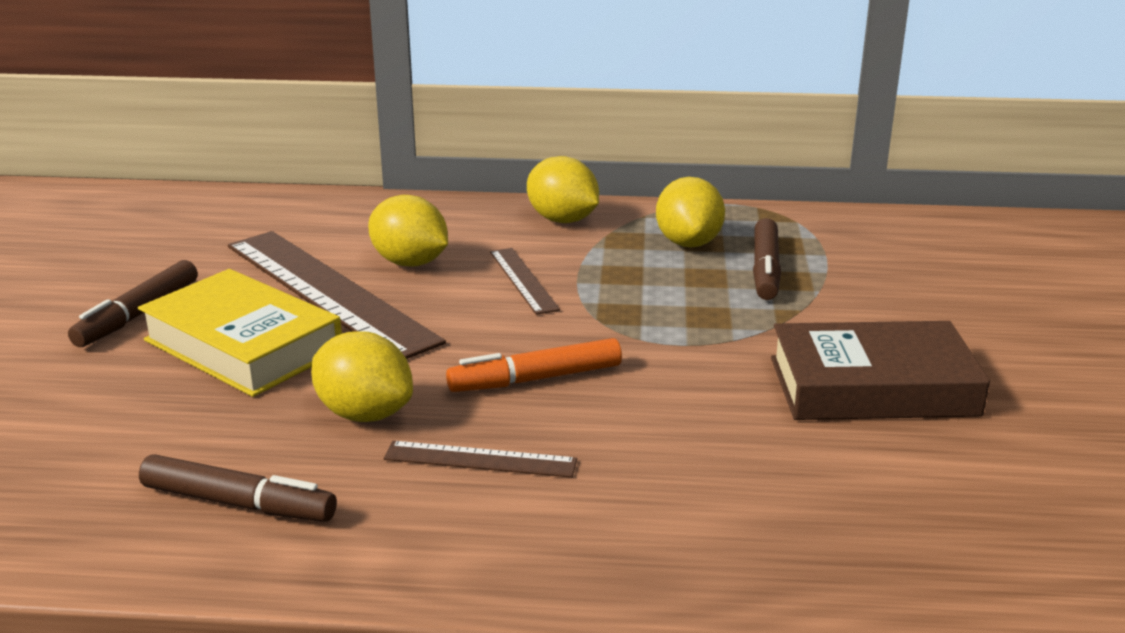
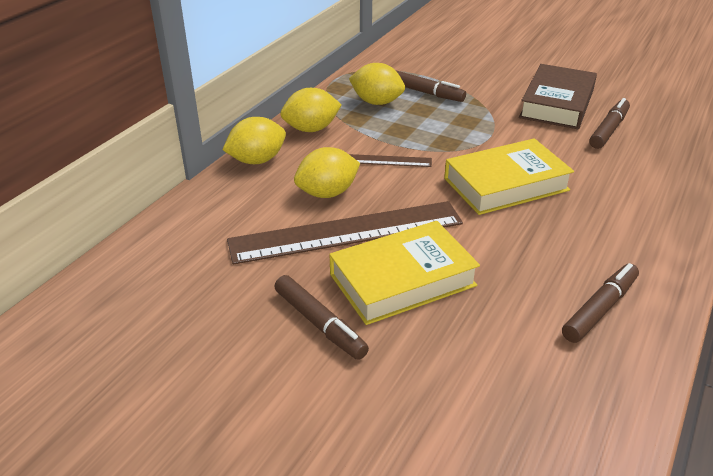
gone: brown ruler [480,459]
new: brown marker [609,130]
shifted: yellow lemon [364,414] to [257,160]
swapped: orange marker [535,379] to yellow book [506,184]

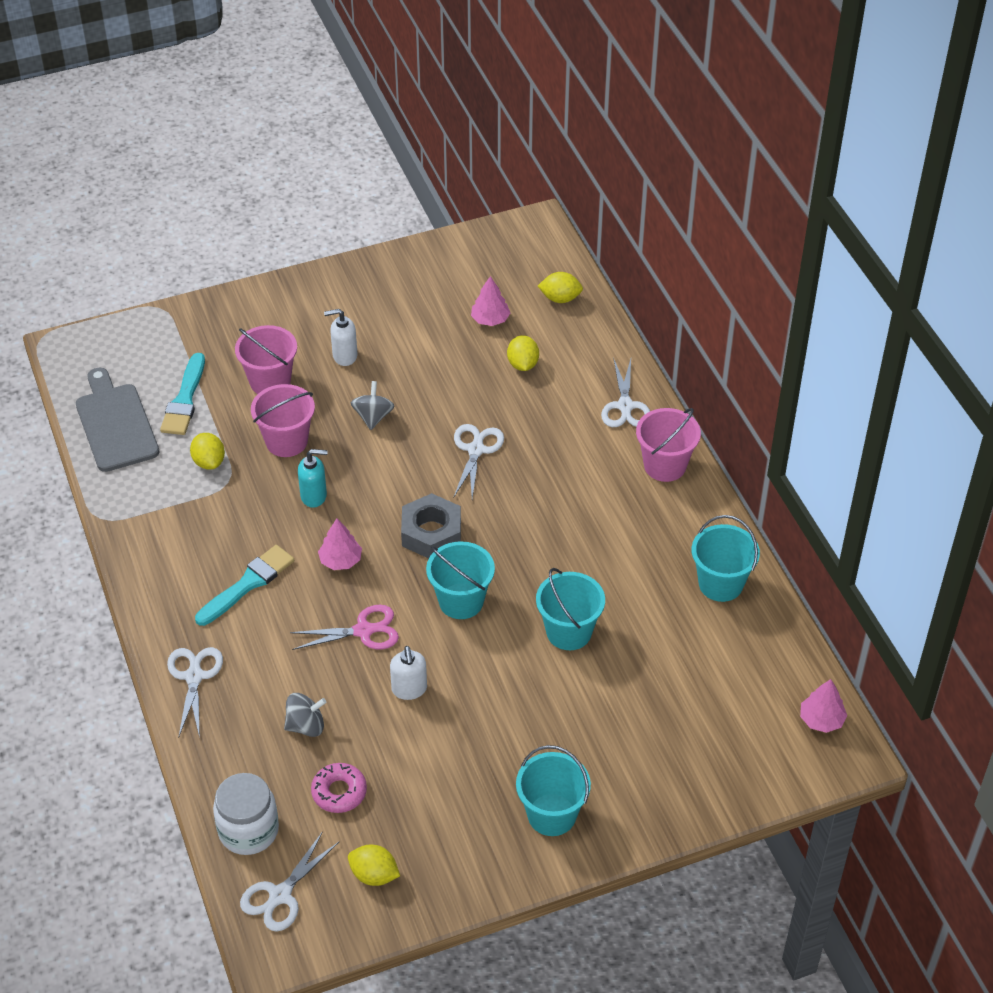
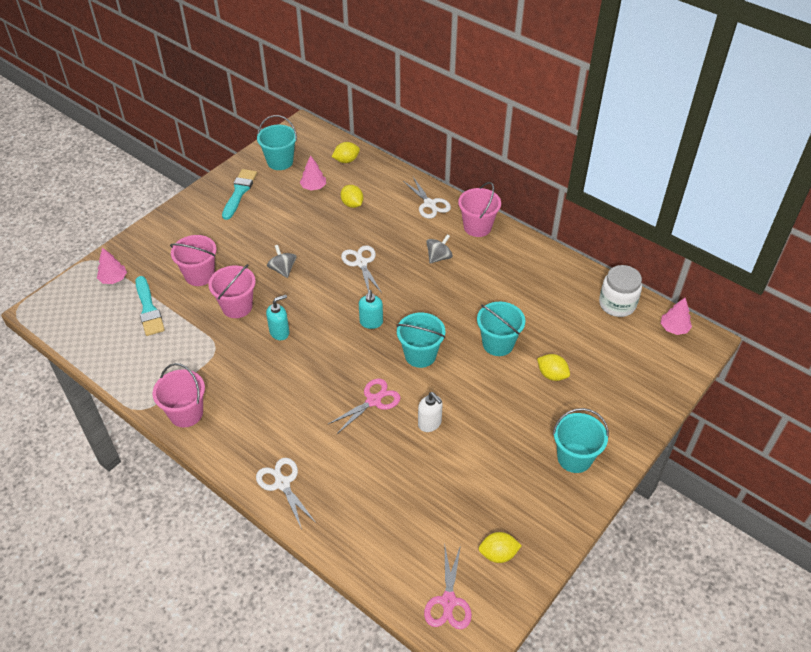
gone: grey cutting board [115,424]; pink donut [339,792]; white soap dispenser [344,356]
new: pink bucket [186,413]
shifted: pink tree [340,560] to [113,279]; turquoise brush [248,584] to [239,192]; turquoise bucket [720,584] to [280,161]; grey spinning top [306,726] to [439,257]; yellow lemon [209,462] to [552,375]; white jar [248,830] to [617,304]
swapped: grey nut [431,533] to turquoise soap dispenser [371,322]
repainted: white scissors [280,895] to pink scissors [448,601]

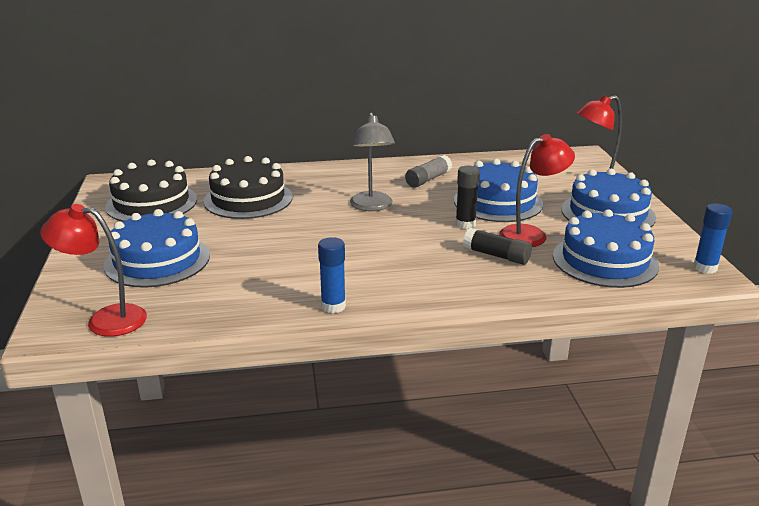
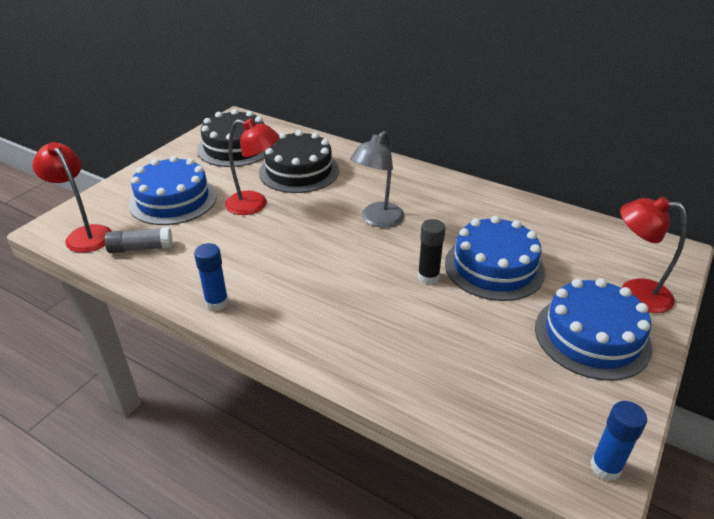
gone: black glue stick [496,255]; blue cake [604,260]
shifted: grey glue stick [428,179] to [141,248]; red lamp [531,234] to [255,205]

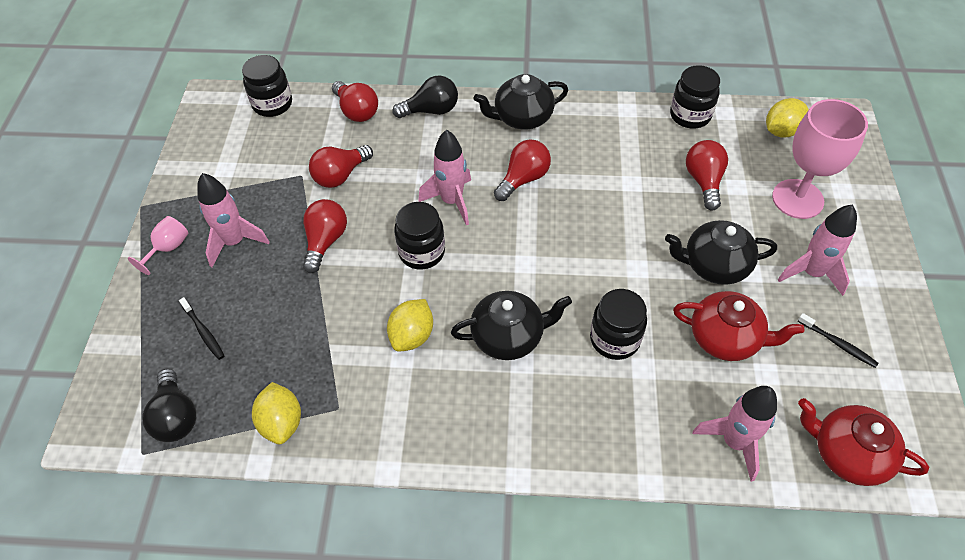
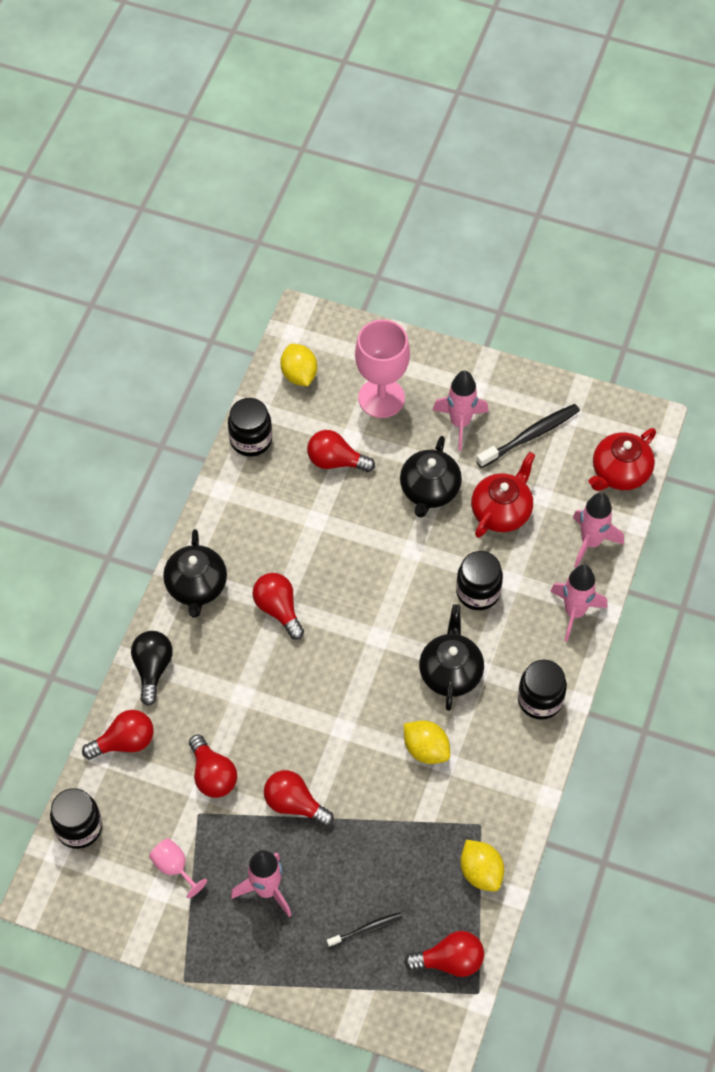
shifted: pink goblet [168,248] to [174,867]; black jar [421,252] to [540,700]; pink rocket [451,201] to [574,612]
repainted: black light bulb [176,416] to red light bulb [450,961]
rotated: yellow lemon [282,422] = [481,872] 60 degrees clockwise
scaled: black toothbrush [838,344] = [530,436] x1.74

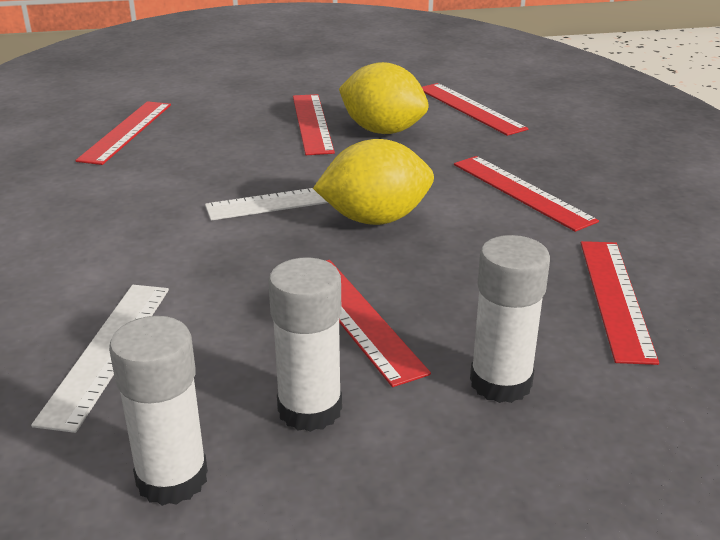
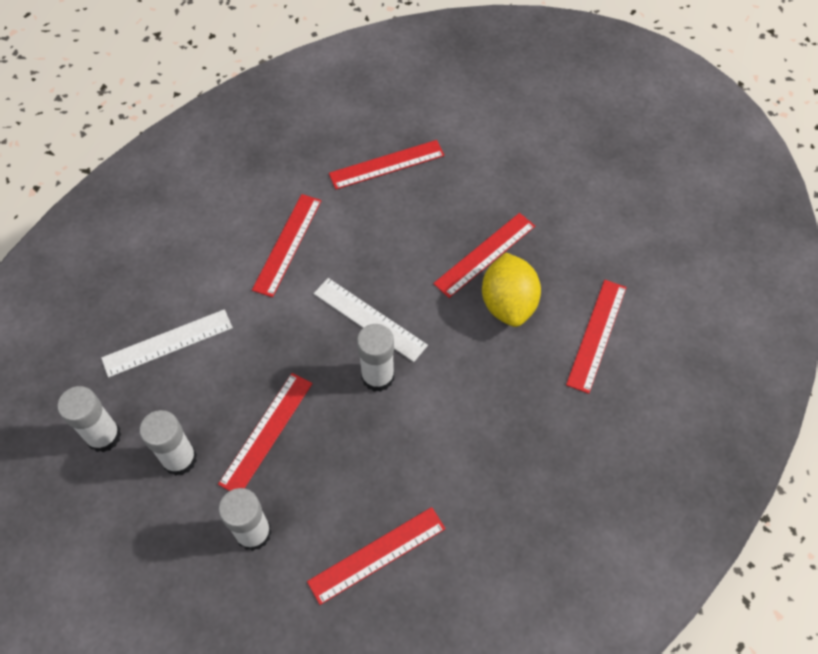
shifted: red ruler [521,192] to [287,244]
swapped: yellow lemon [375,219] to white glue stick [377,376]

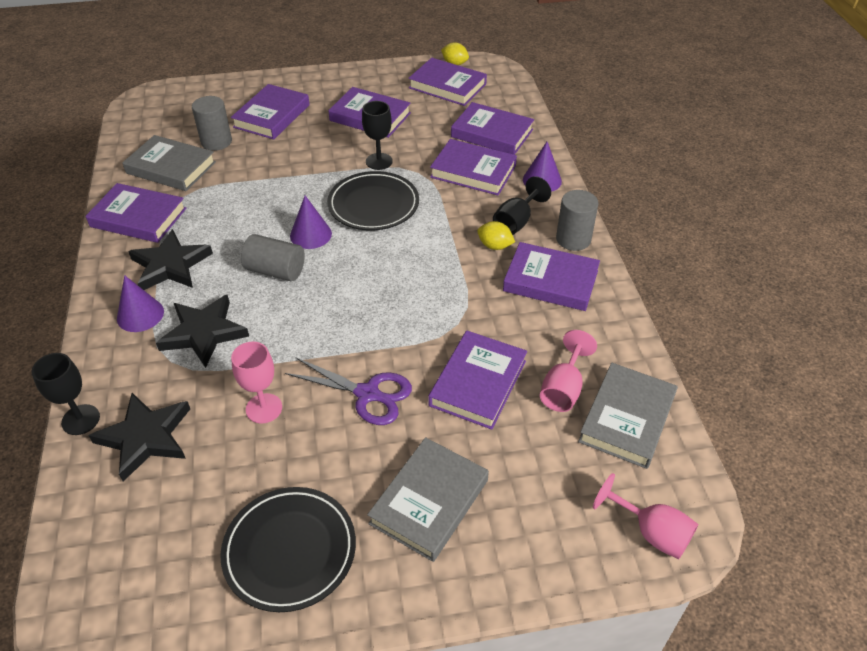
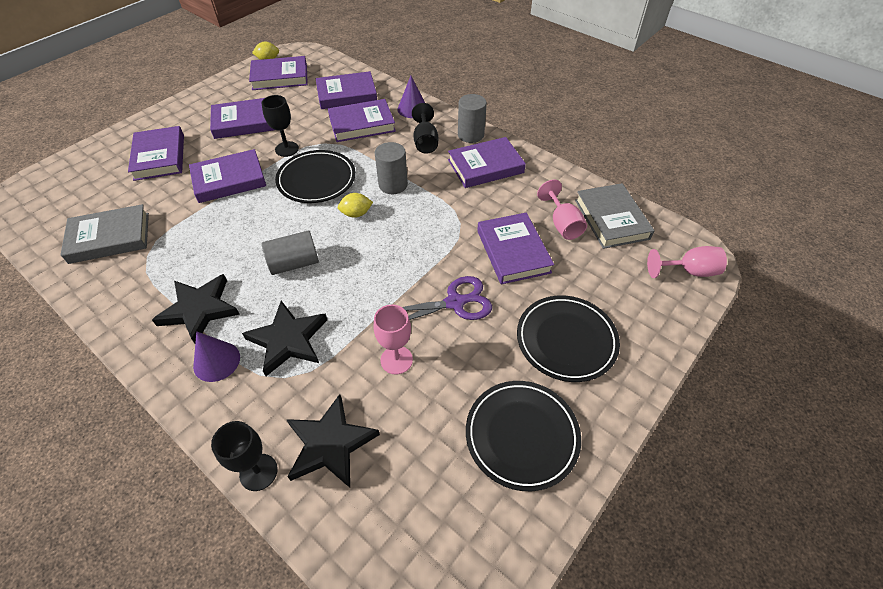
gone: purple cone [310,234]
shifted: purple book [138,217] to [229,180]; yellow lemon [494,246] to [356,214]; grey cylinder [216,142] to [393,185]
swapped: grey book [429,501] to black plate [566,340]

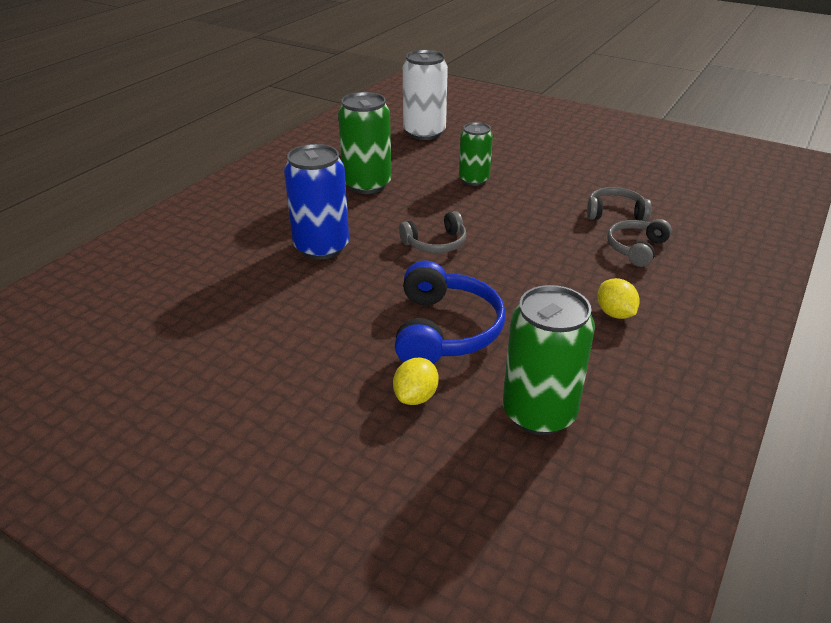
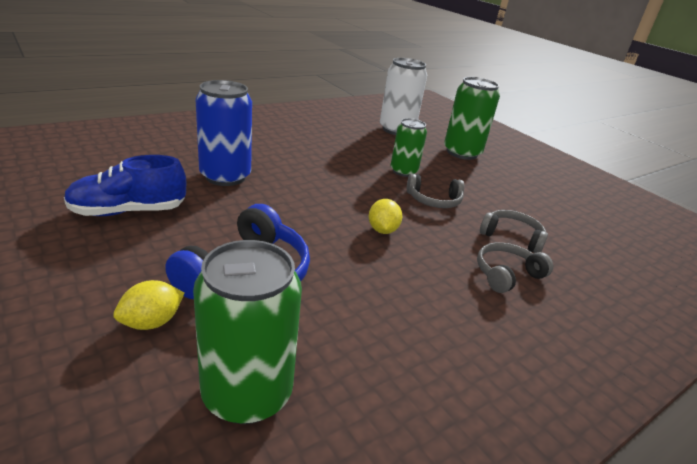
new: blue shoe [128,211]
shifted: yellow lemon [615,313] to [382,230]; grey headphones [435,243] to [434,200]; green can [367,184] to [462,153]

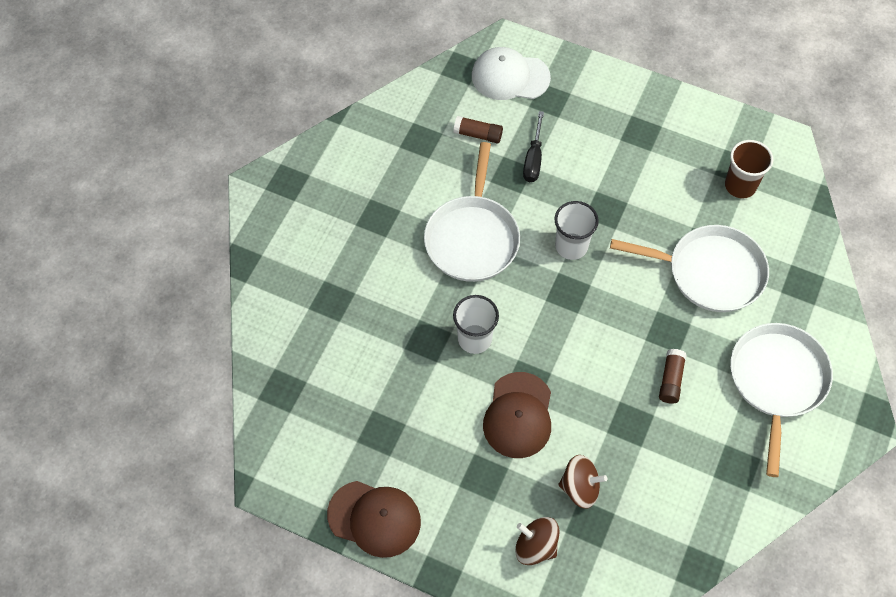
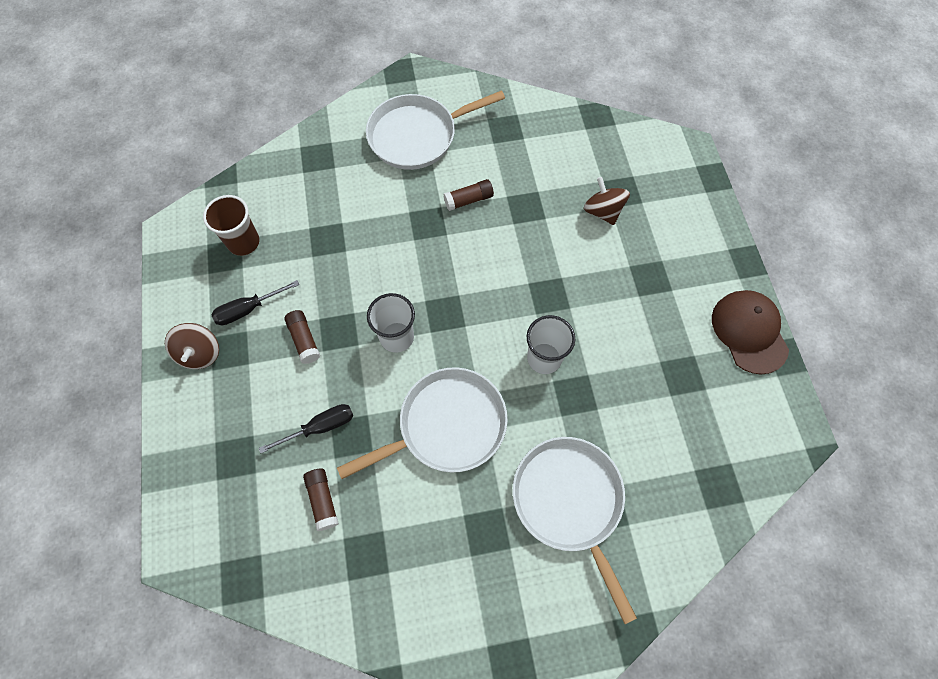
gone: white cap [510,77]; brown cap [518,415]
new: black screwdriver [248,309]; brown glue stick [304,340]
shifted: brown spinning top [535,546] to [200,353]; white pan [710,272] to [569,502]

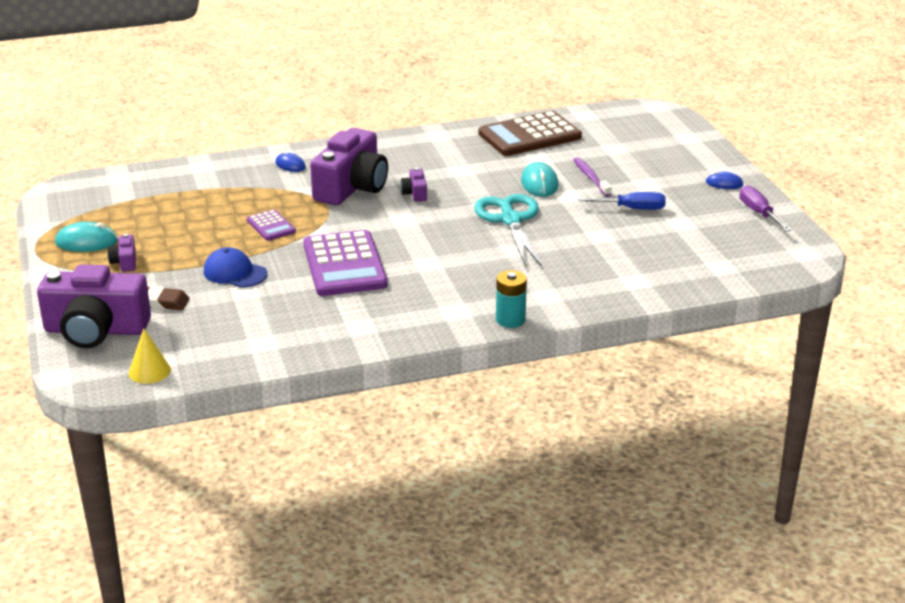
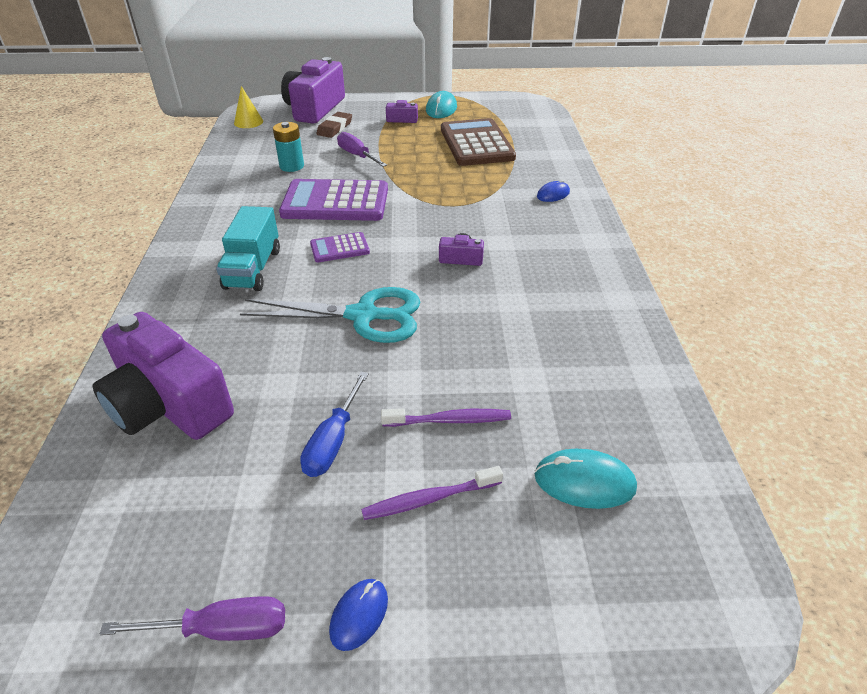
new: turquoise truck [253,269]; purple toothbrush [429,499]
shifted: purple camera [352,187] to [168,404]; turquoise battery [510,320] to [292,166]; purple calculator [271,226] to [339,248]; brown calculator [529,135] to [476,144]; turquoise mouse [539,183] to [584,482]
swapped: blue cap [235,273] to purple screwdriver [357,155]

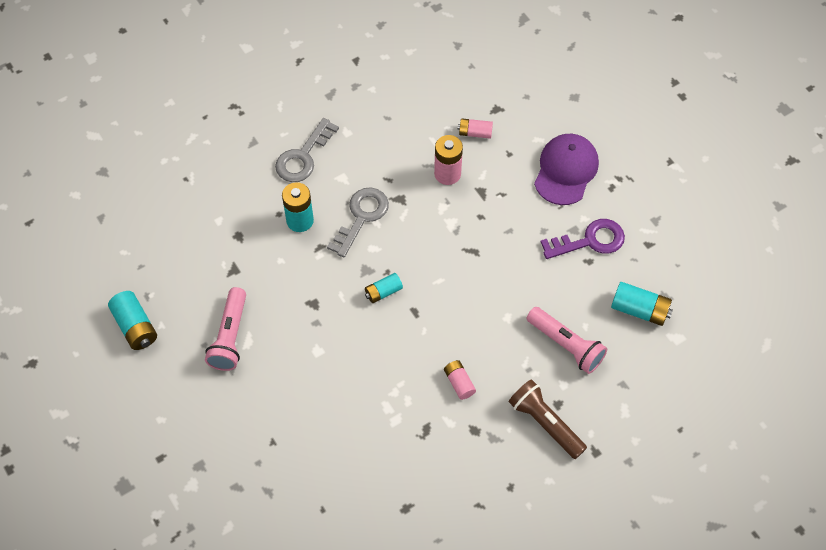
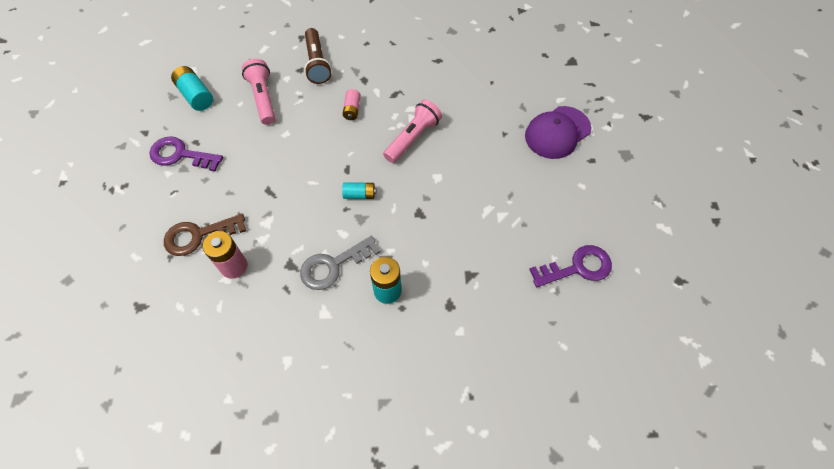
gone: grey key [303,156]; pink battery [475,133]
new: brown key [198,235]
shifted: pink flashlight [230,336] to [413,138]; purple cap [566,170] to [557,132]
swapped: turquoise battery [135,327] to purple key [577,267]

